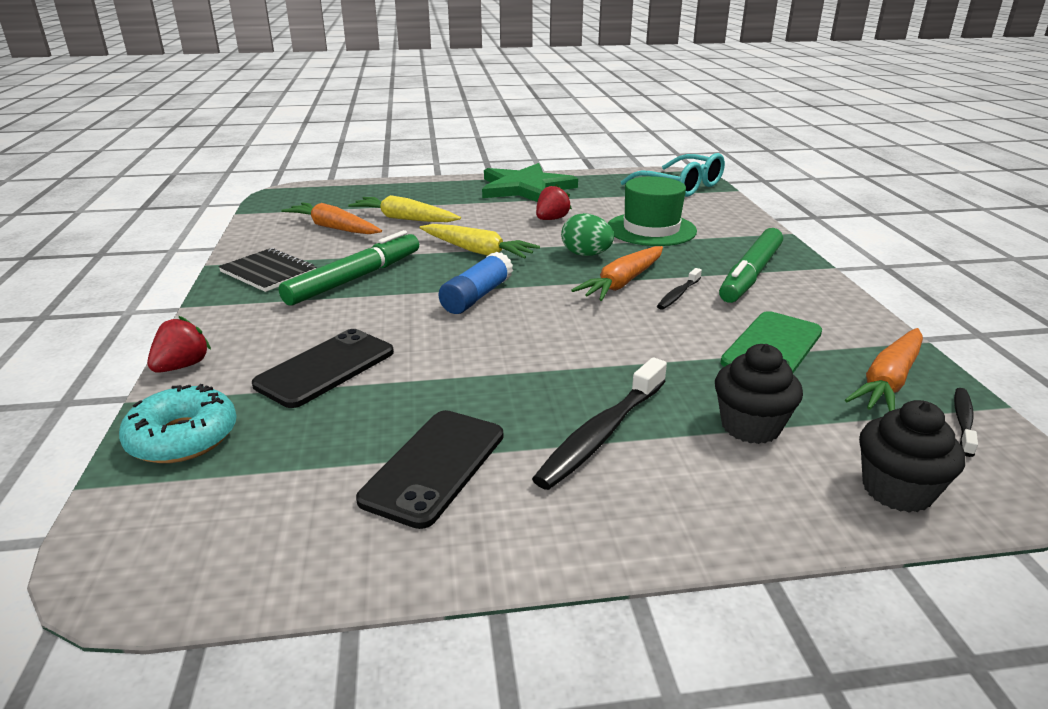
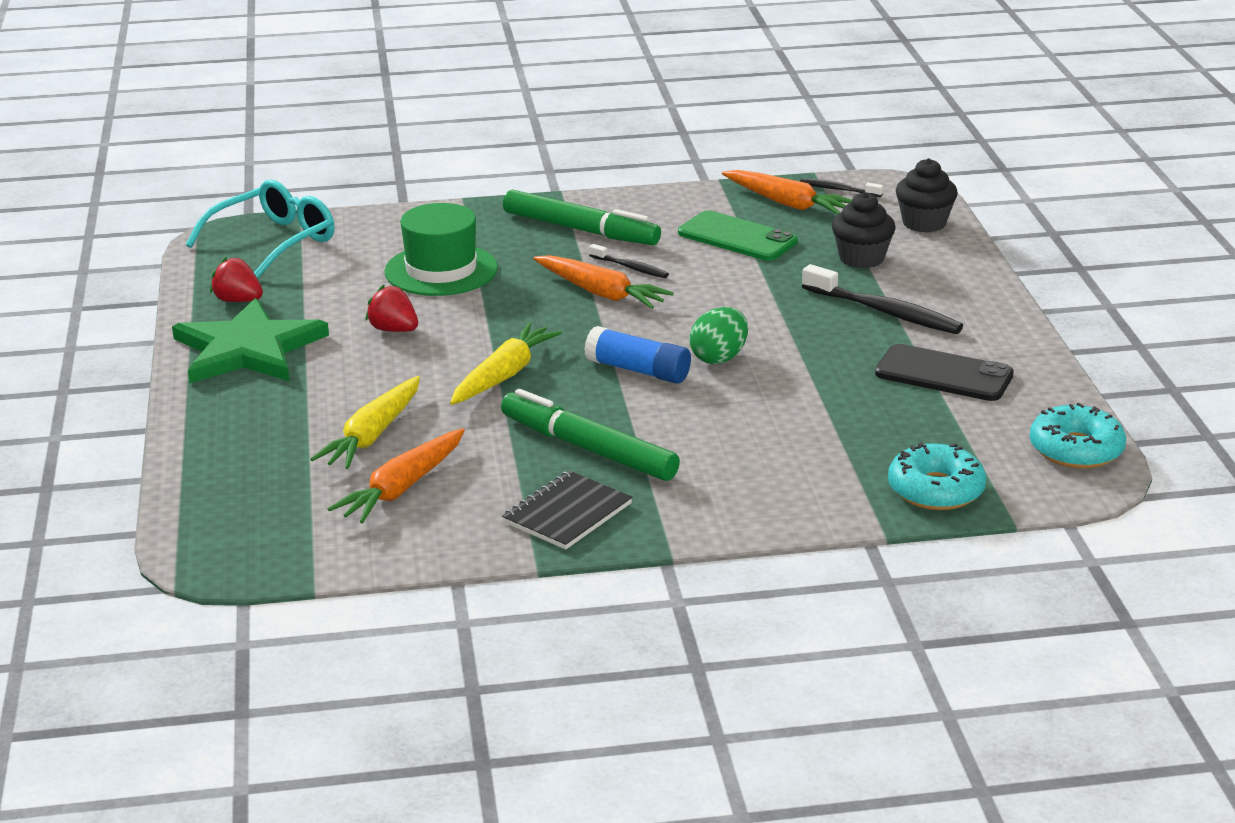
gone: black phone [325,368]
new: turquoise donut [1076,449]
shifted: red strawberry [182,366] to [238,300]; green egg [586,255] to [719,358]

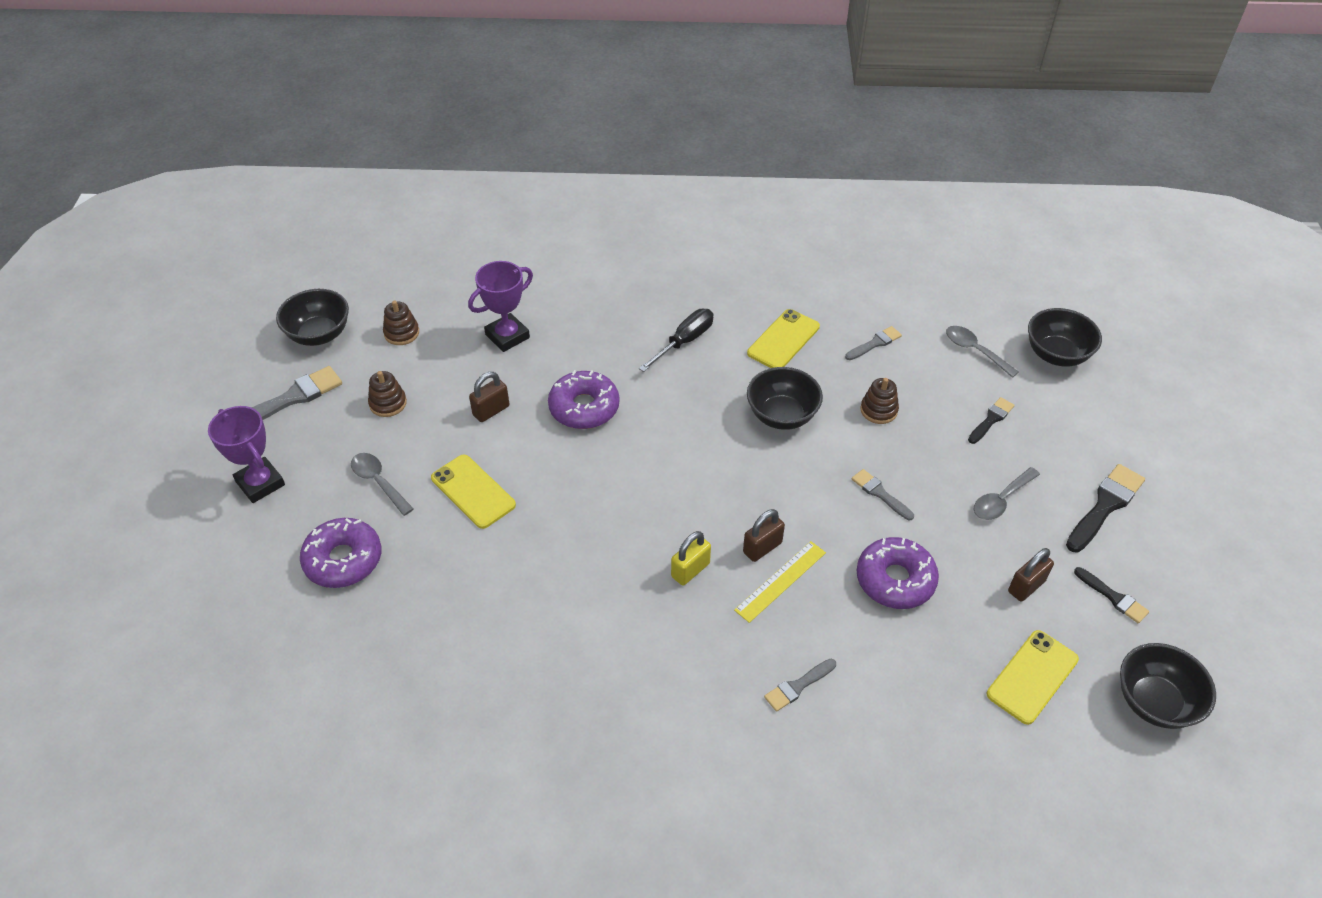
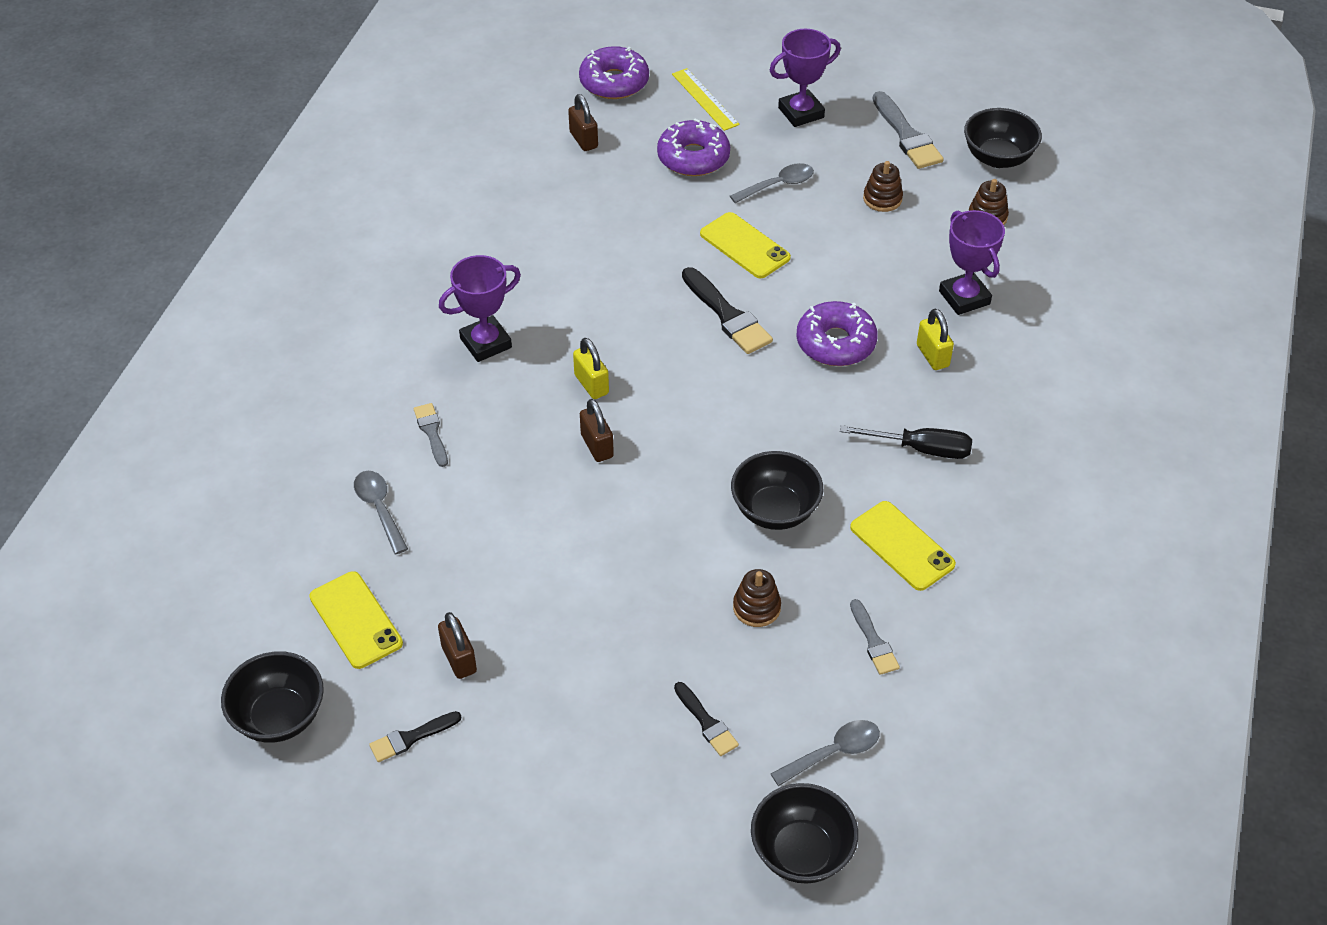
gone: grey brush [880,493]
new: purple trophy [486,343]; yellow padlock [932,355]
shifted: grey spoon [1001,500] to [379,509]; brown padlock [491,411] to [583,140]; purple donut [895,580] to [614,82]; yellow ruler [780,581] to [705,99]; black brush [1105,506] to [727,315]
rotated: yellow phone [473,491] = [745,246] 75 degrees clockwise; black screwdriver [684,341] = [921,449] 45 degrees counterclockwise

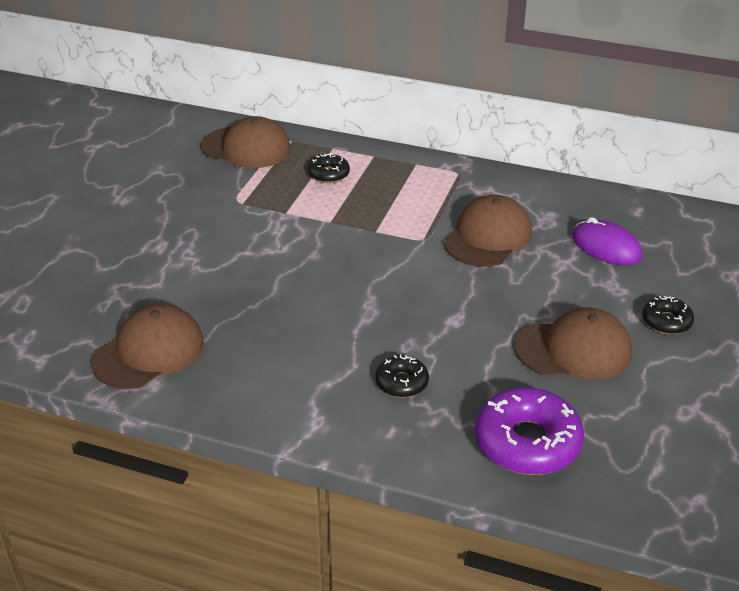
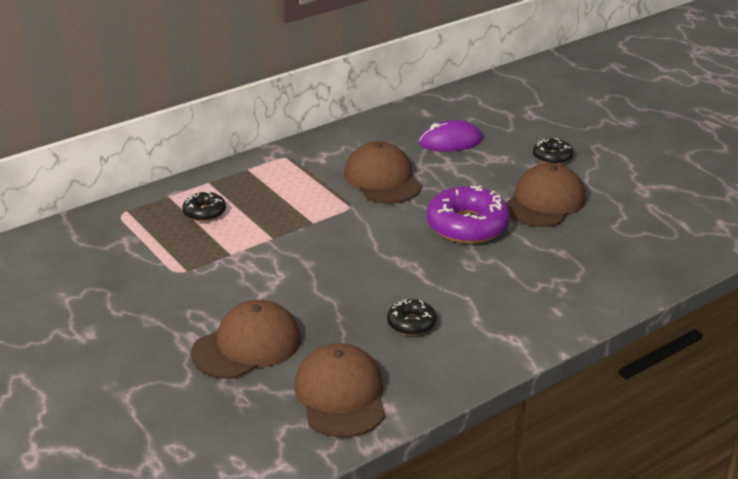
shifted: brown cap [246,148] to [247,345]; black donut [401,382] to [411,323]; purple donut [527,442] to [467,226]

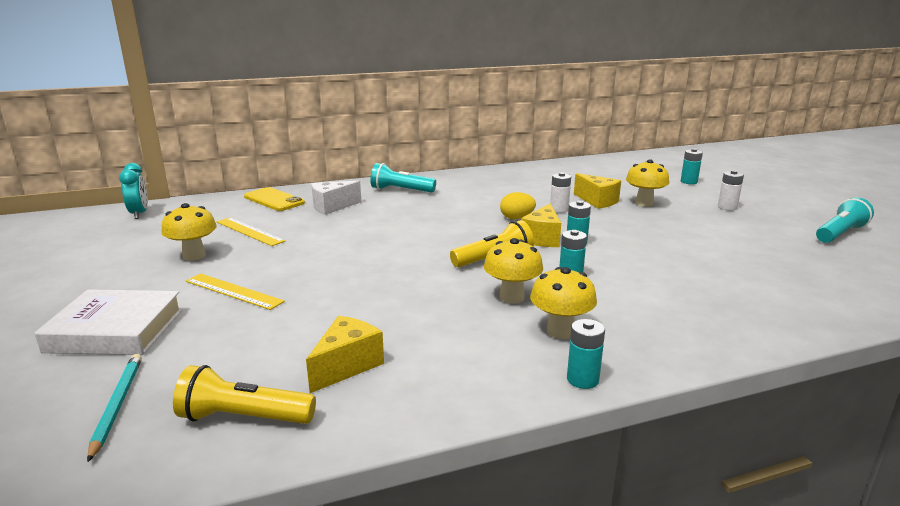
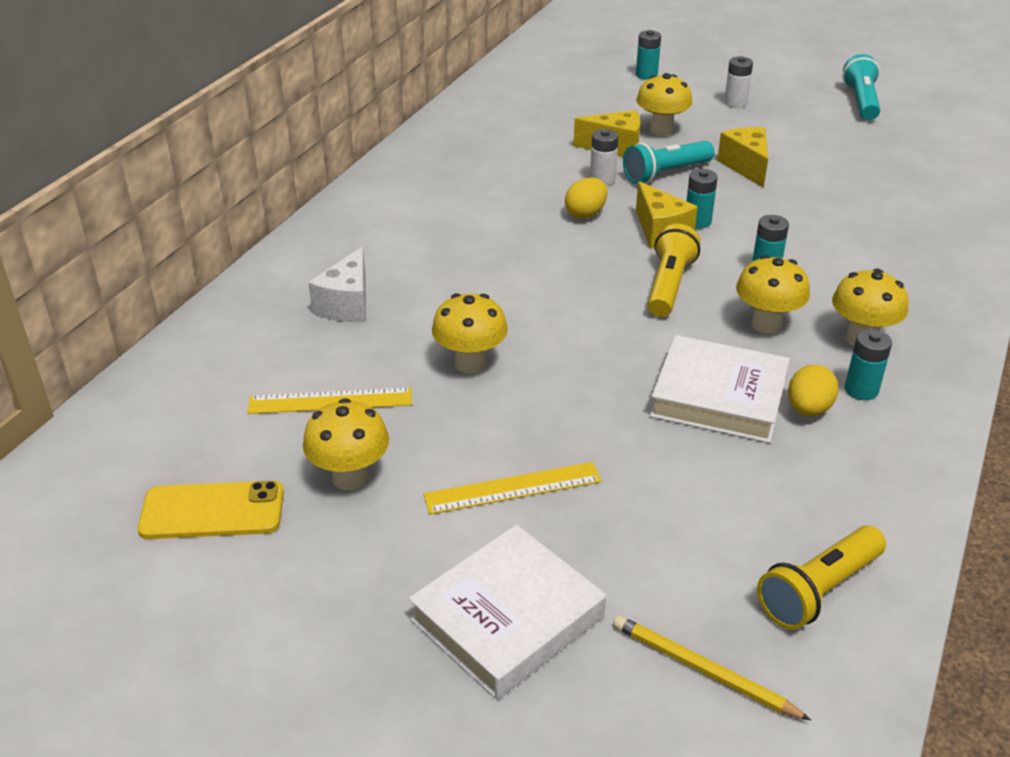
gone: turquoise clock [139,214]
new: yellow mushroom [470,363]; white book [719,397]; yellow egg [808,409]
shifted: yellow phone [274,200] to [212,511]; turquoise flashlight [400,190] to [665,174]; yellow cheese [346,366] to [746,166]; turquoise battery [582,379] to [861,390]
repainted: turquoise pencil [117,405] to yellow pencil [703,670]

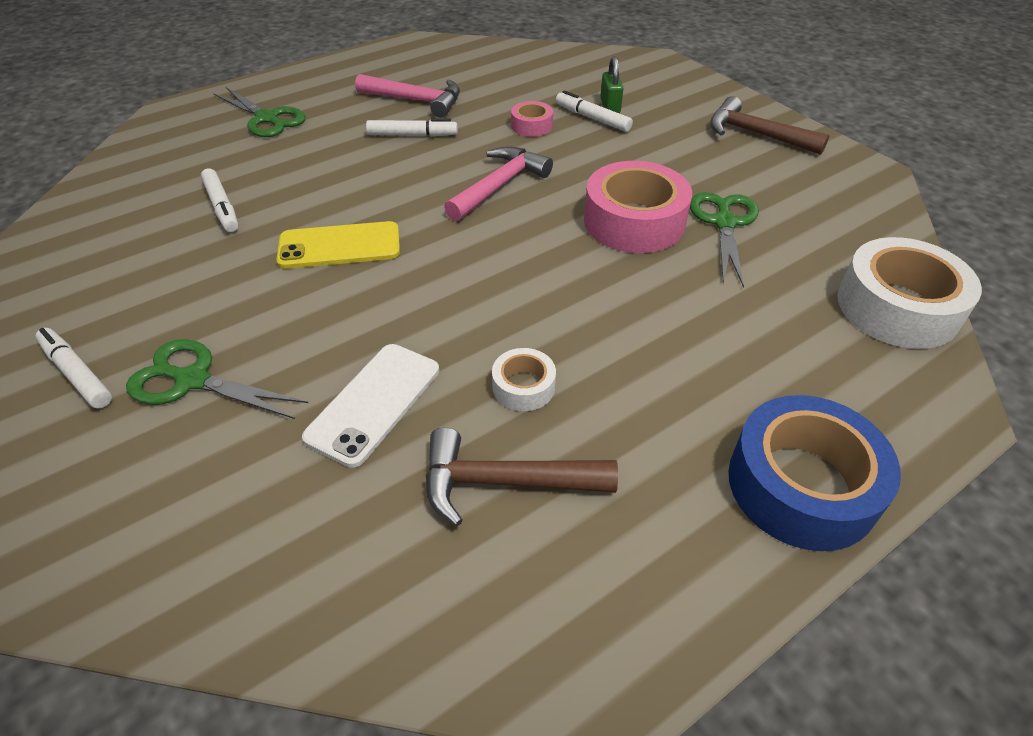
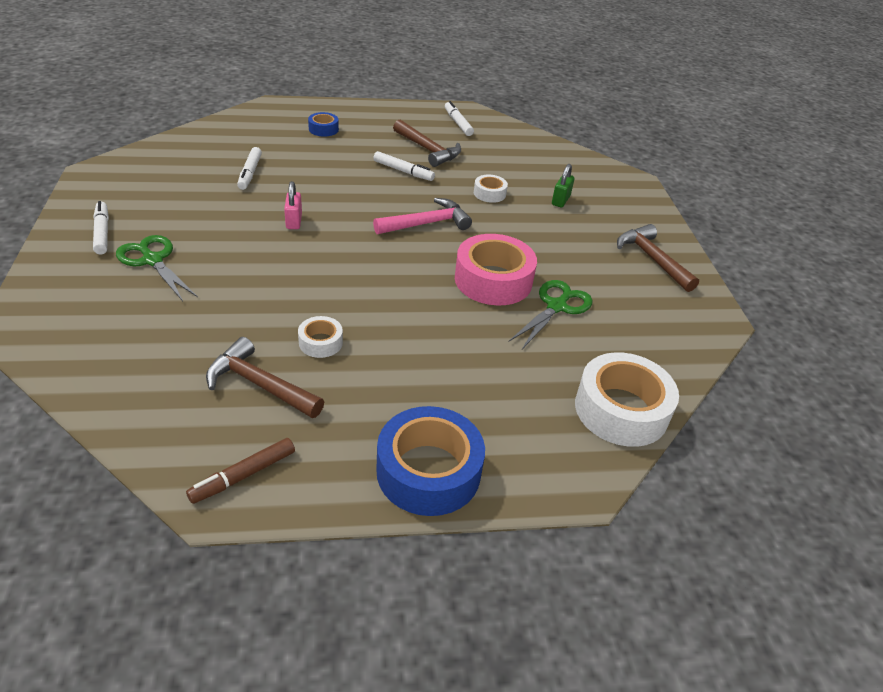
gone: white phone [374,403]
new: brown marker [243,475]
shifted: white marker [592,118] to [458,123]
swapped: yellow phone [339,246] to pink padlock [294,221]; green scissors [267,118] to blue tape [323,129]
repainted: pink hammer [416,100] to brown hammer [428,150]; pink tape [531,125] to white tape [489,193]

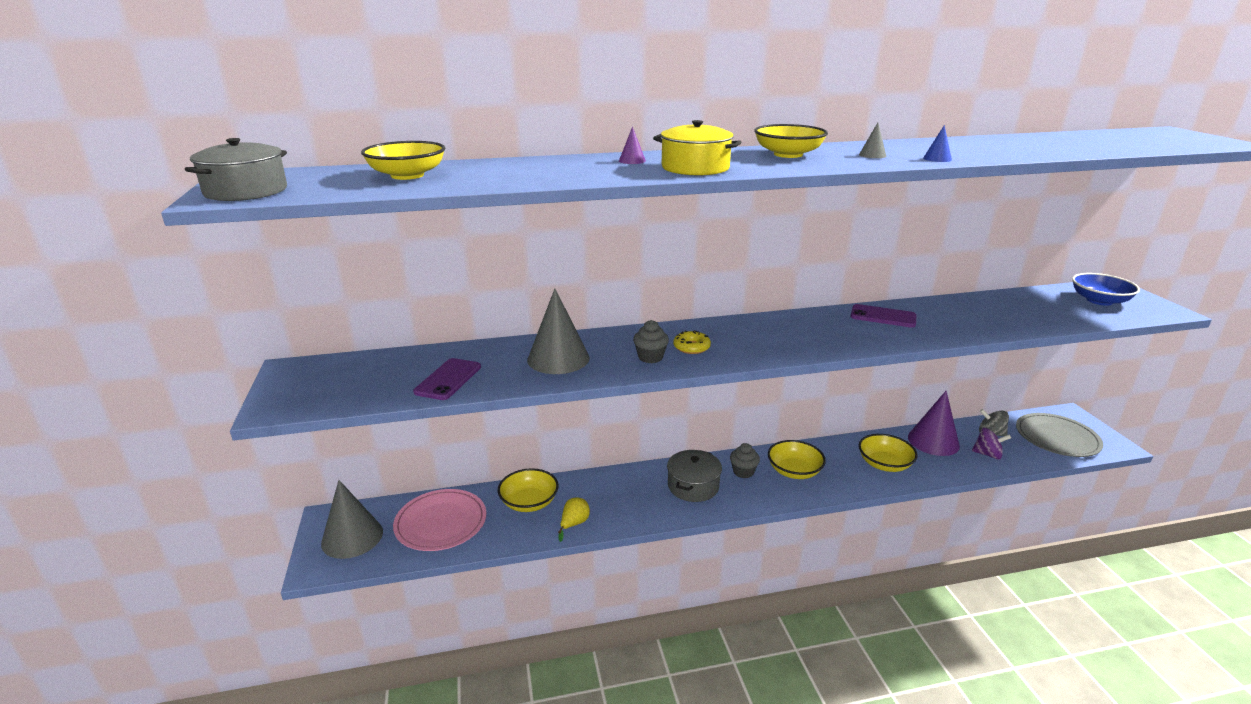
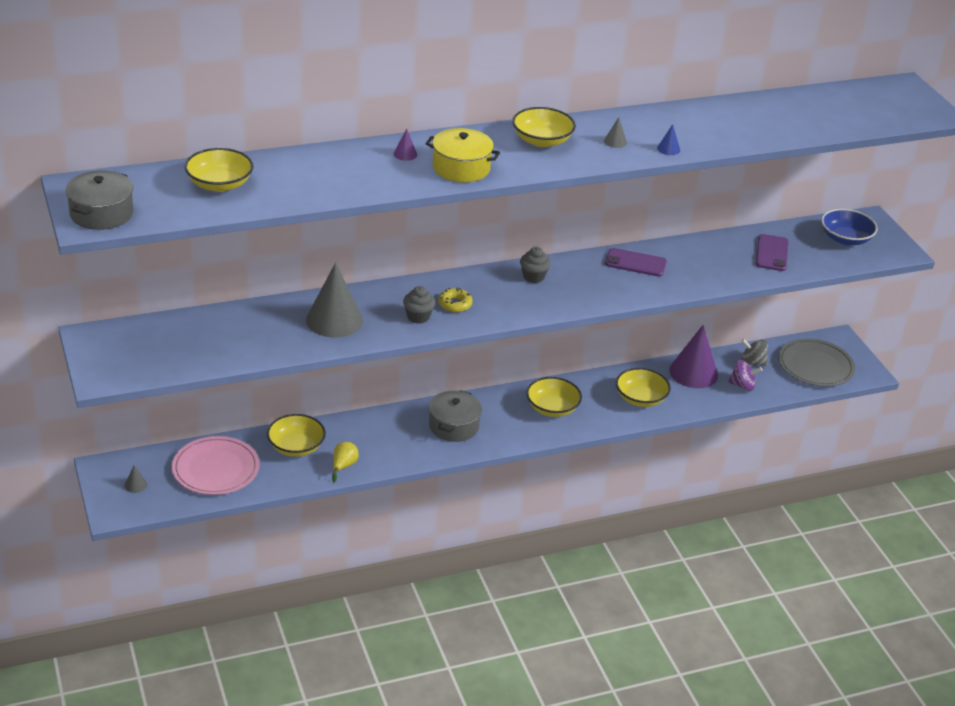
shifted: grey cupcake [743,472] to [533,277]; purple phone [448,379] to [772,253]
scaled: grey cone [352,537] = [135,485] x0.40

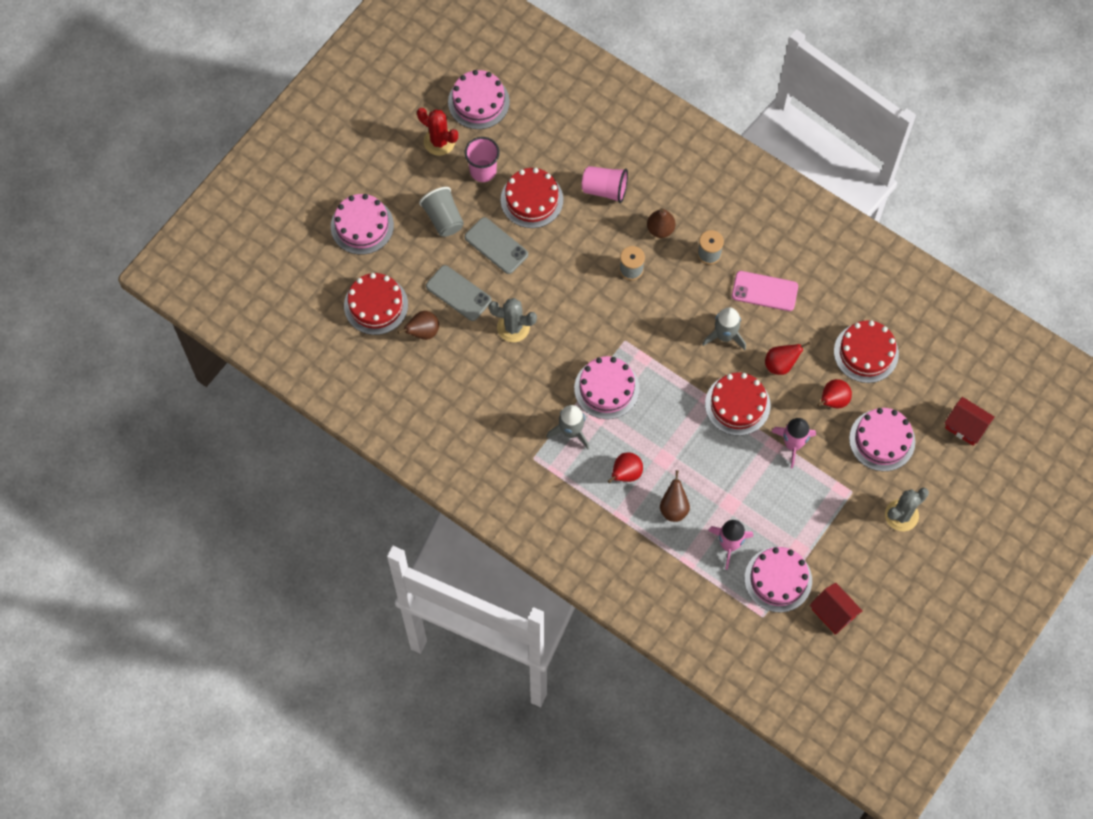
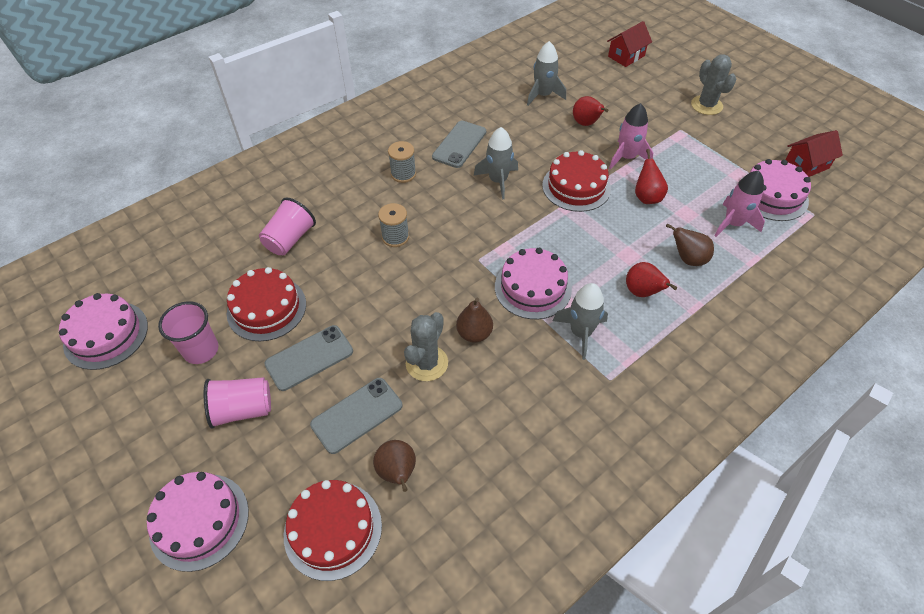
gone: red cactus [439,142]; pink cake [882,440]
shifted: brown pear [660,229] to [474,333]; red pear [780,364] to [647,197]
swapped: red cake [866,352] to grey rocket [543,95]
repainted: grey cup [443,219] to pink cup [243,410]; pink phone [764,291] to grey phone [459,144]

